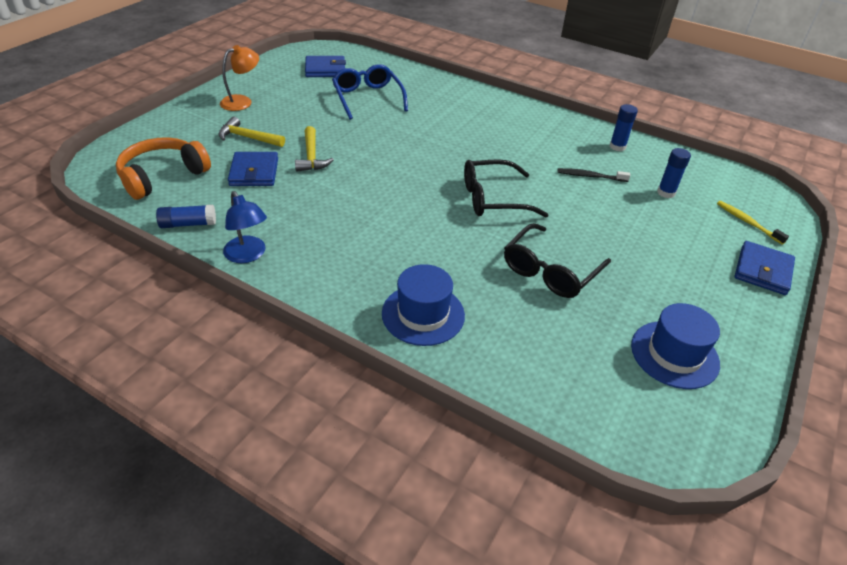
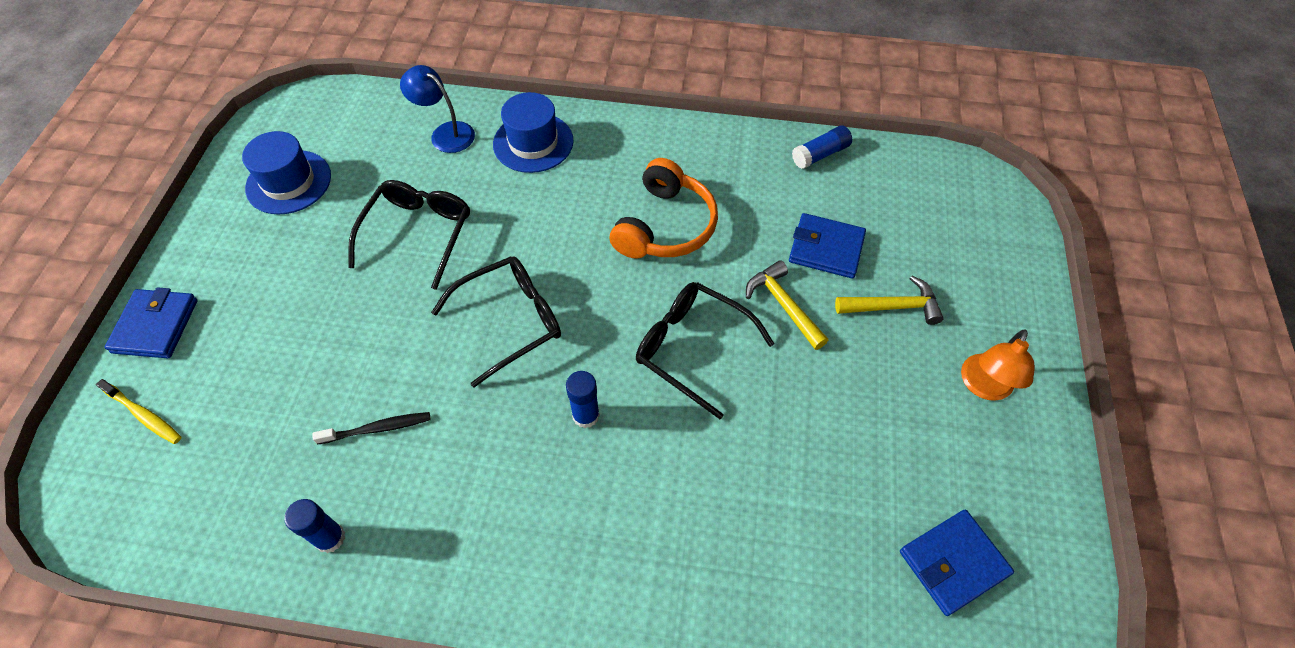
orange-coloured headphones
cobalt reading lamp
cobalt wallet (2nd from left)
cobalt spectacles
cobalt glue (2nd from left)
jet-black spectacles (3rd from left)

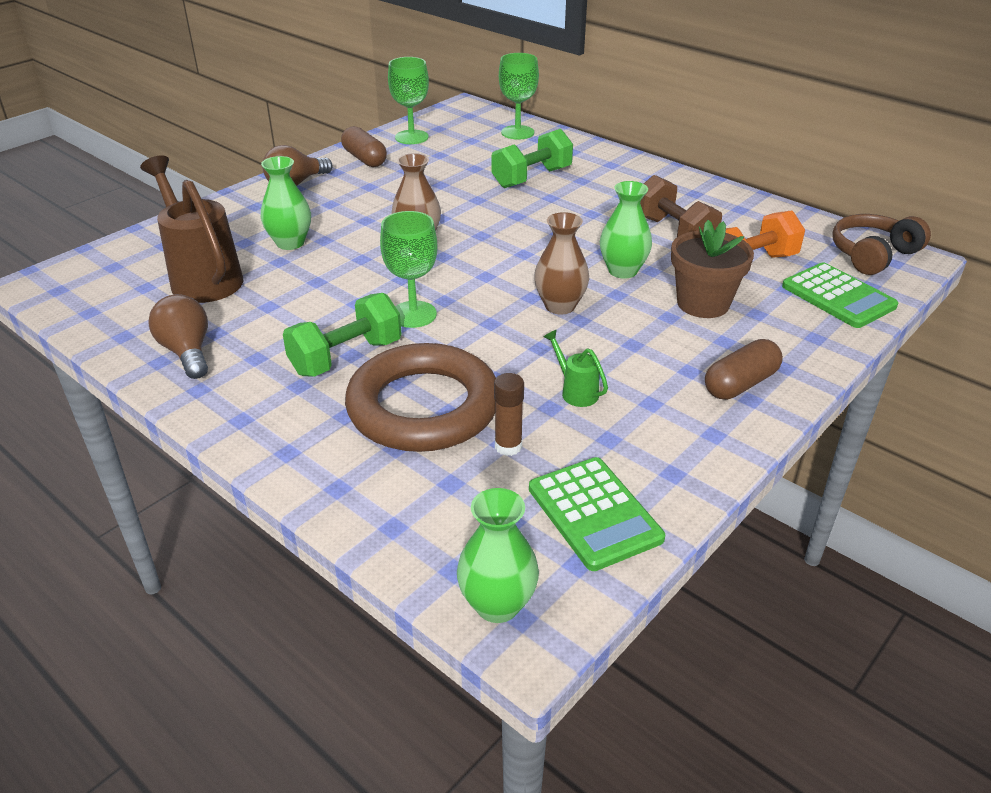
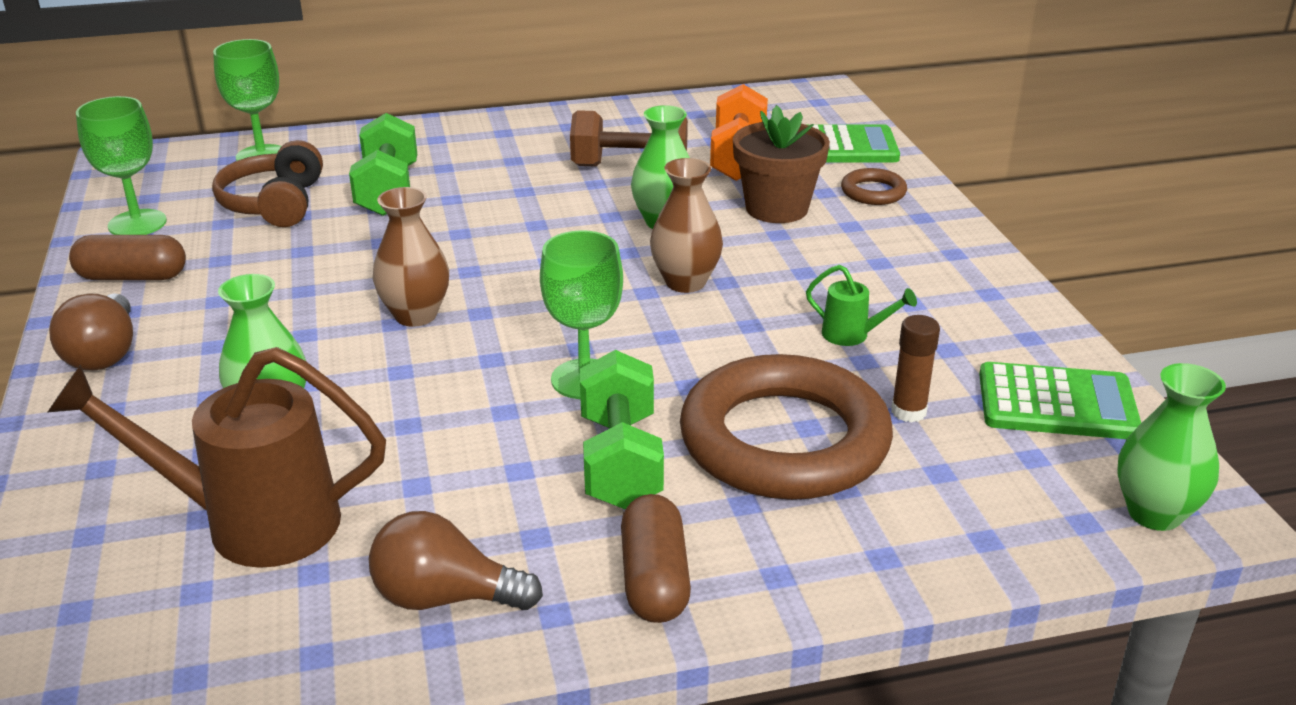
leaf-green sprinkling can
brown pill (2nd from left)
brown headphones
brown ring (2nd from left)

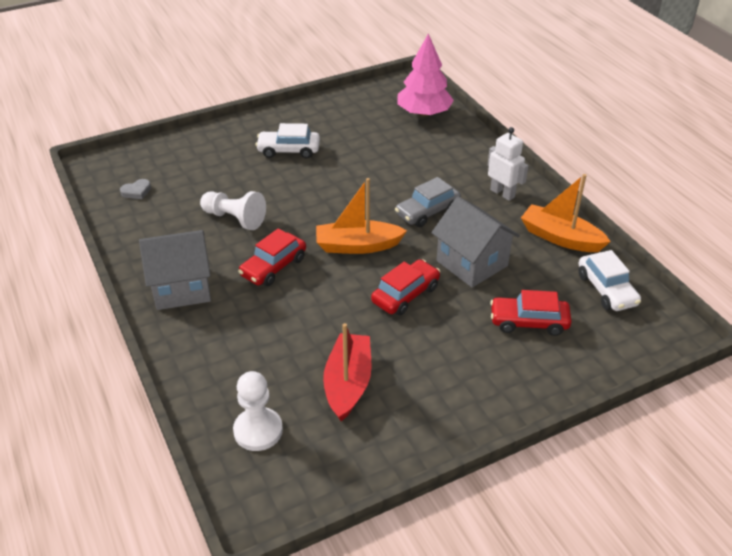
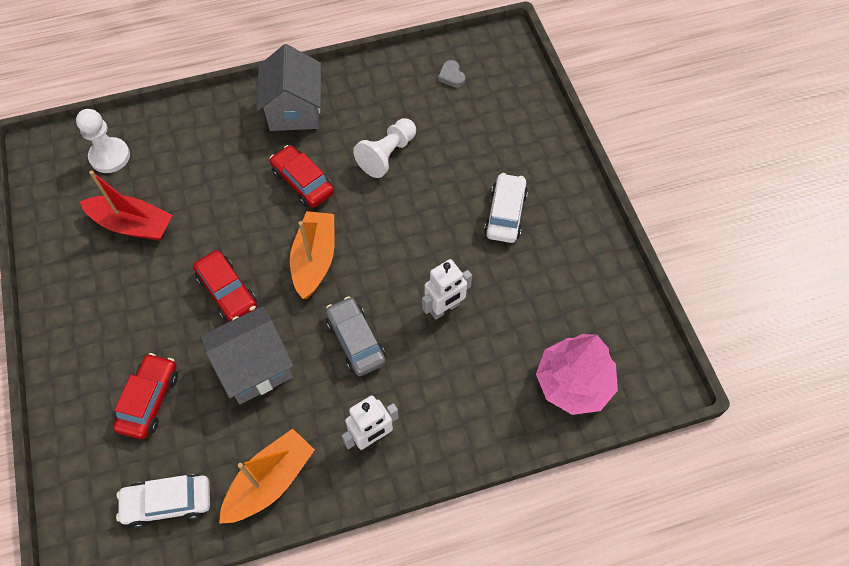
pure white toy robot (2nd from left)

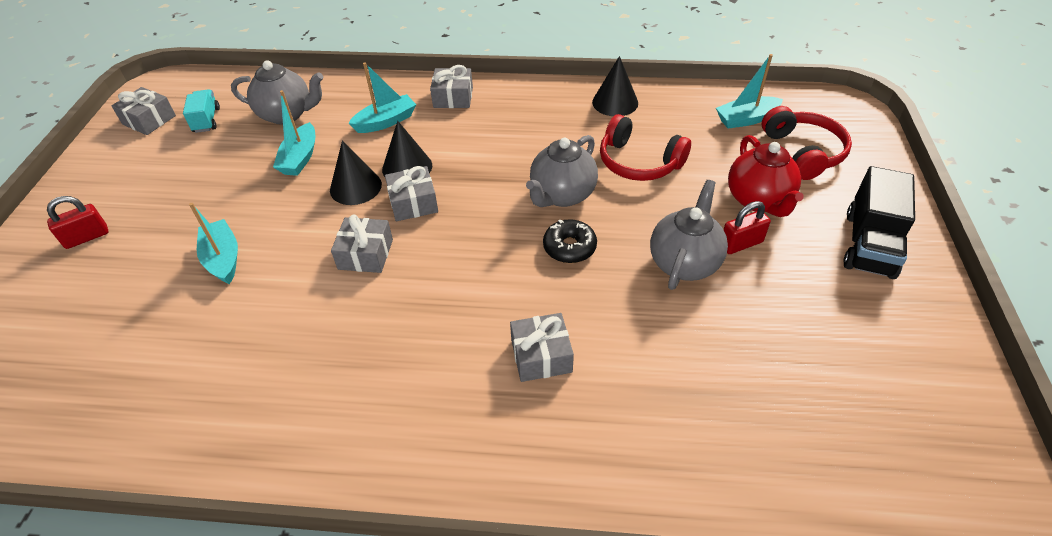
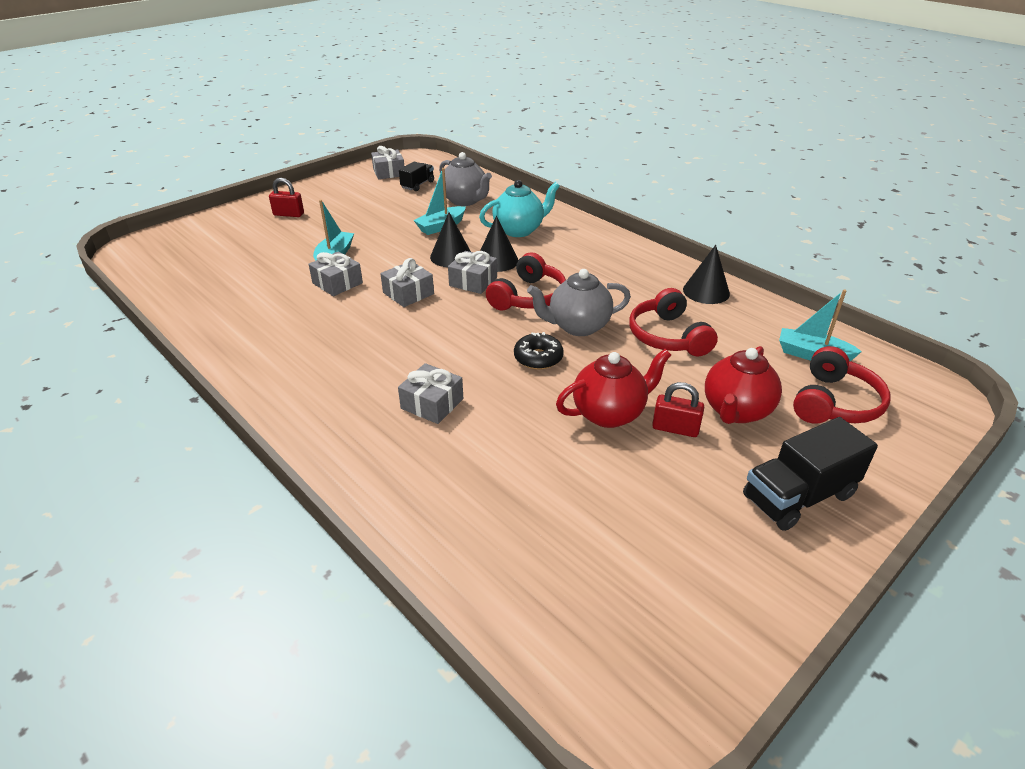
jet-black truck (1st from left)
aqua tea pot
gray present (1st from left)
crimson tea pot (1st from left)
crimson headphones (1st from left)

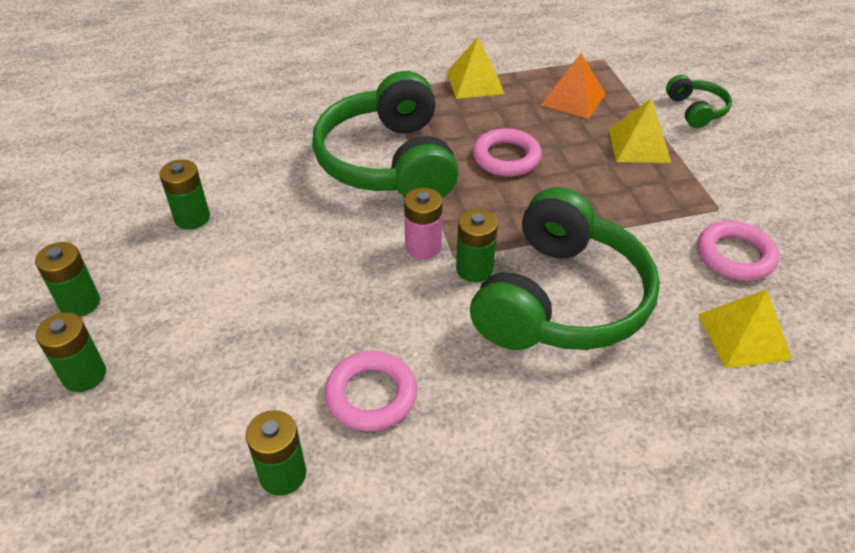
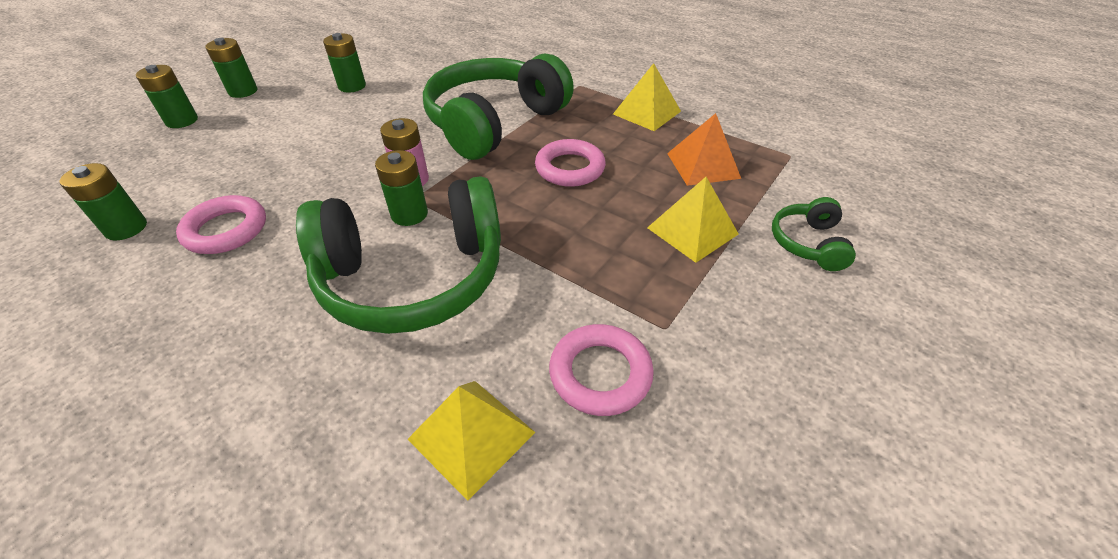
leaf-green headphones (3rd from left)

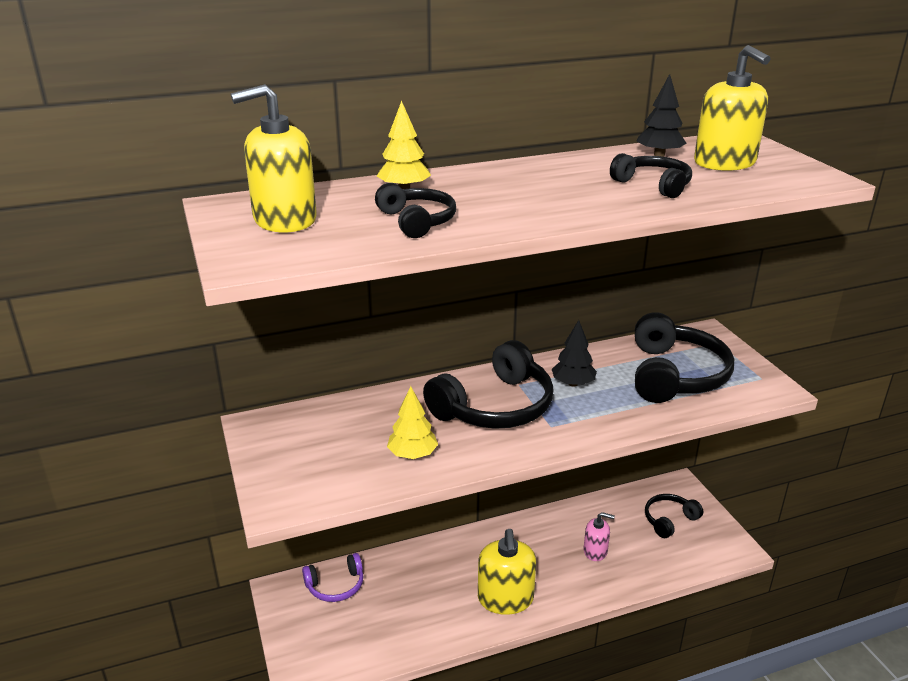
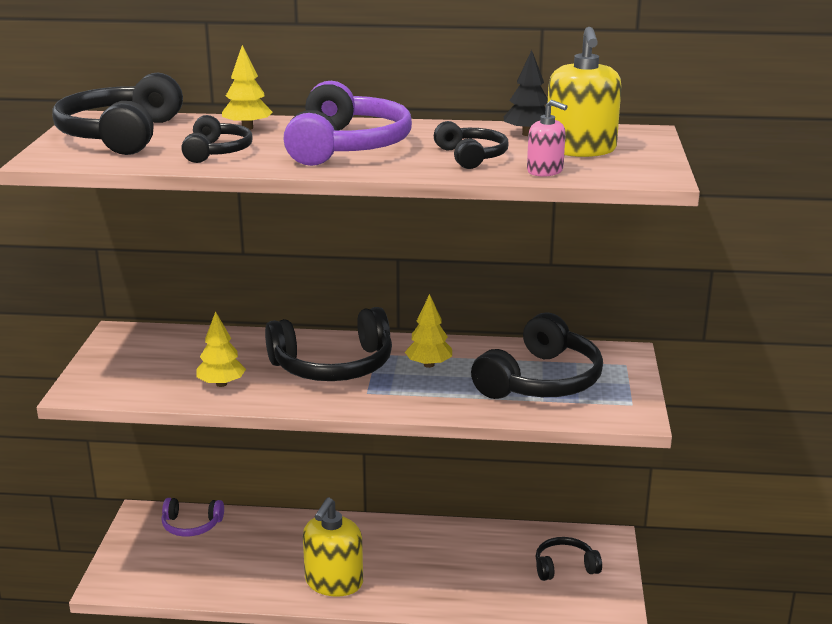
jet-black headphones (1st from left)
yellow tree (3rd from left)
rose-pink soap pump
violet headphones (2nd from left)

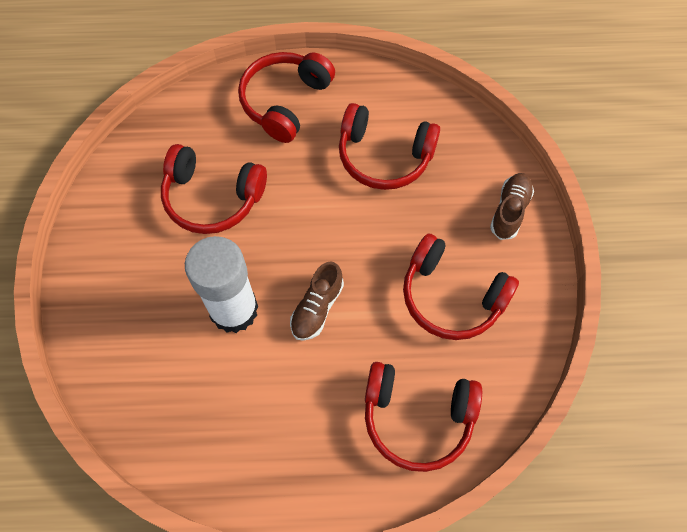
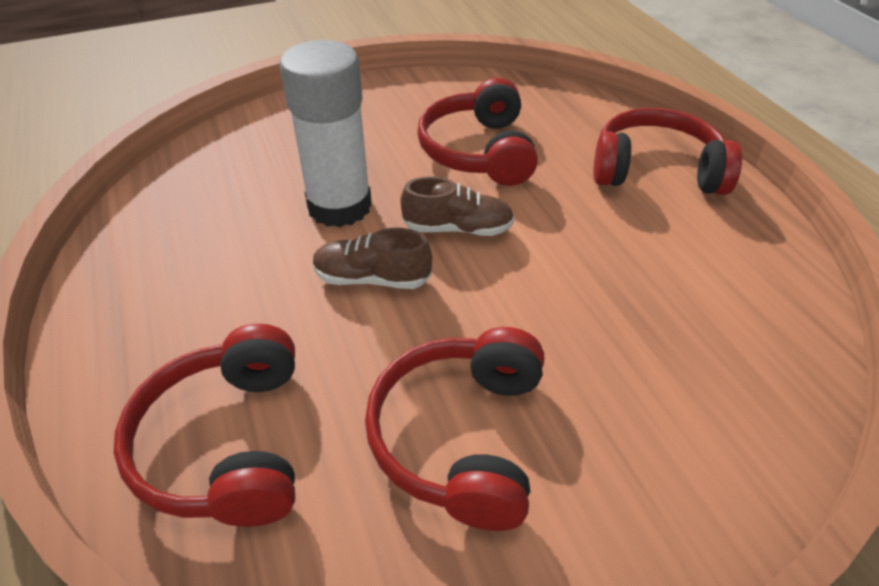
crimson headphones (3rd from left in the first image)
brown shoe (2nd from left)

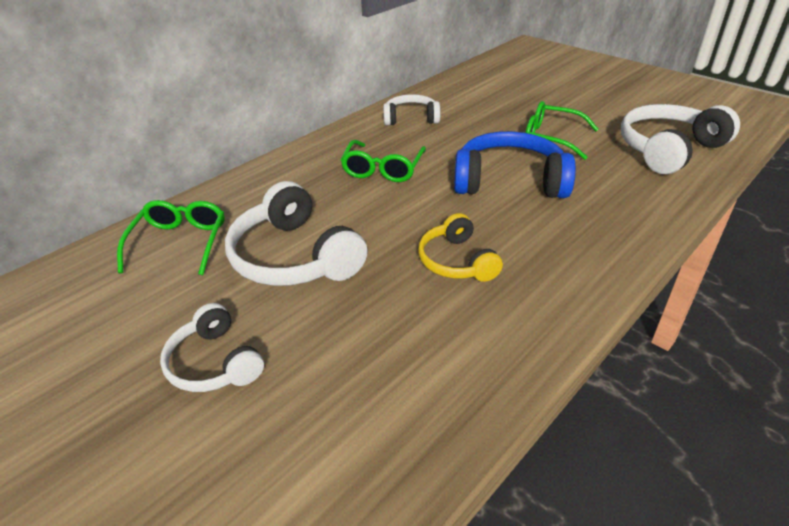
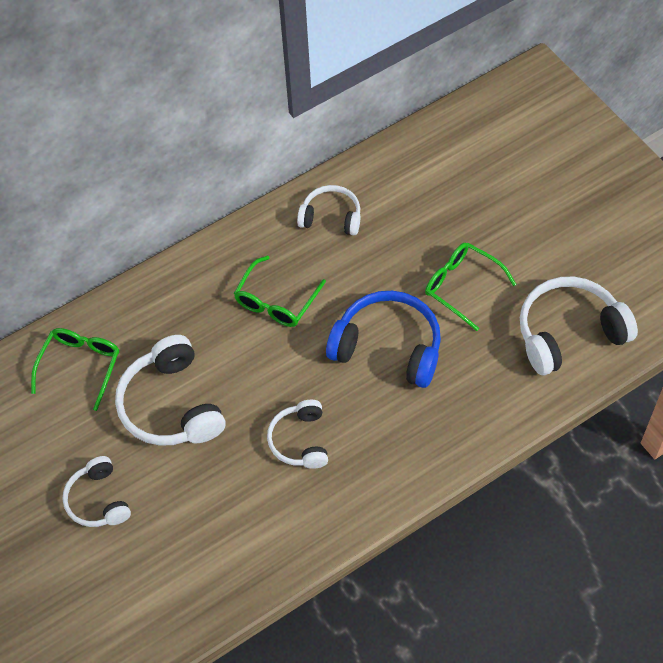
pure white headphones (3rd from left)

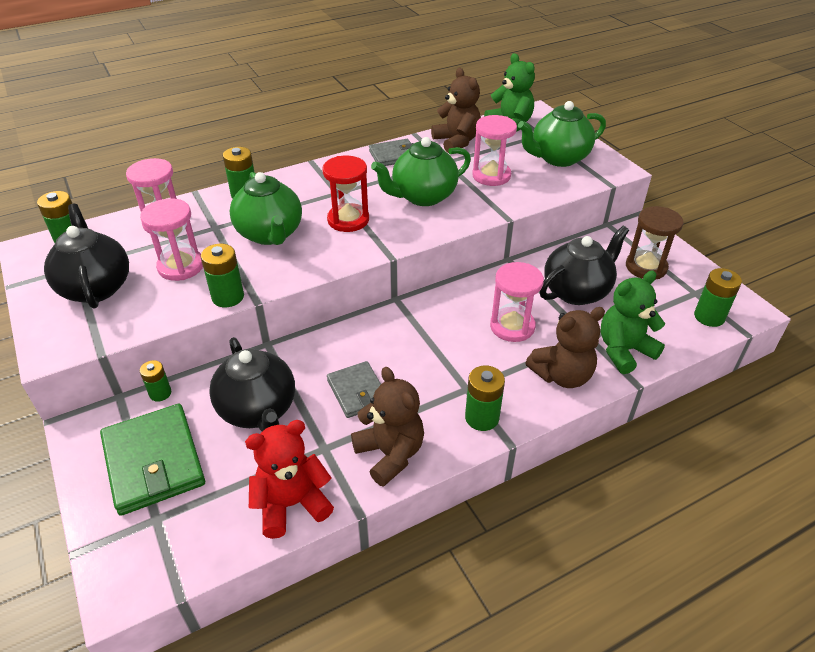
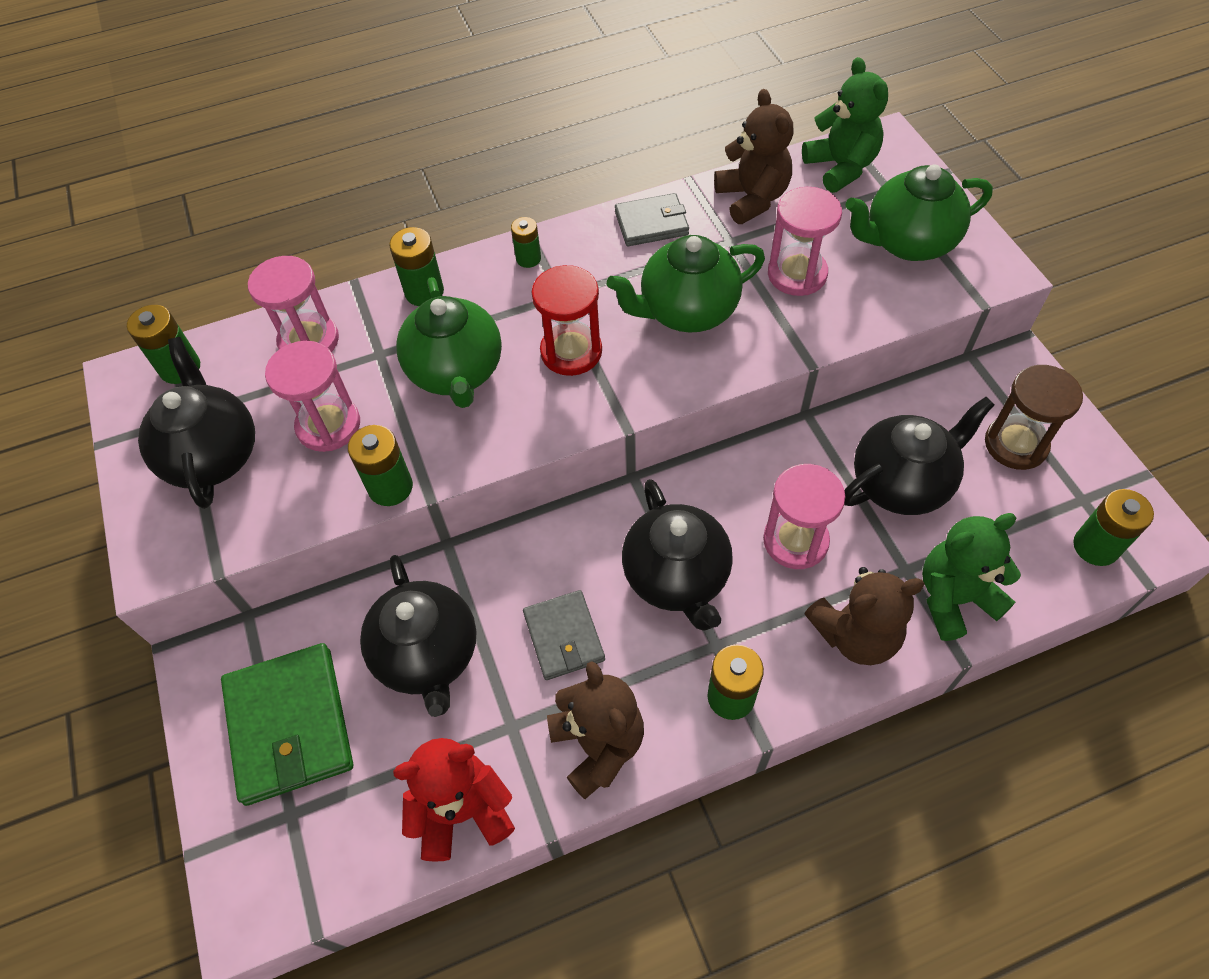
leaf-green power cell (4th from left)
jet-black tea pot (3rd from left)

